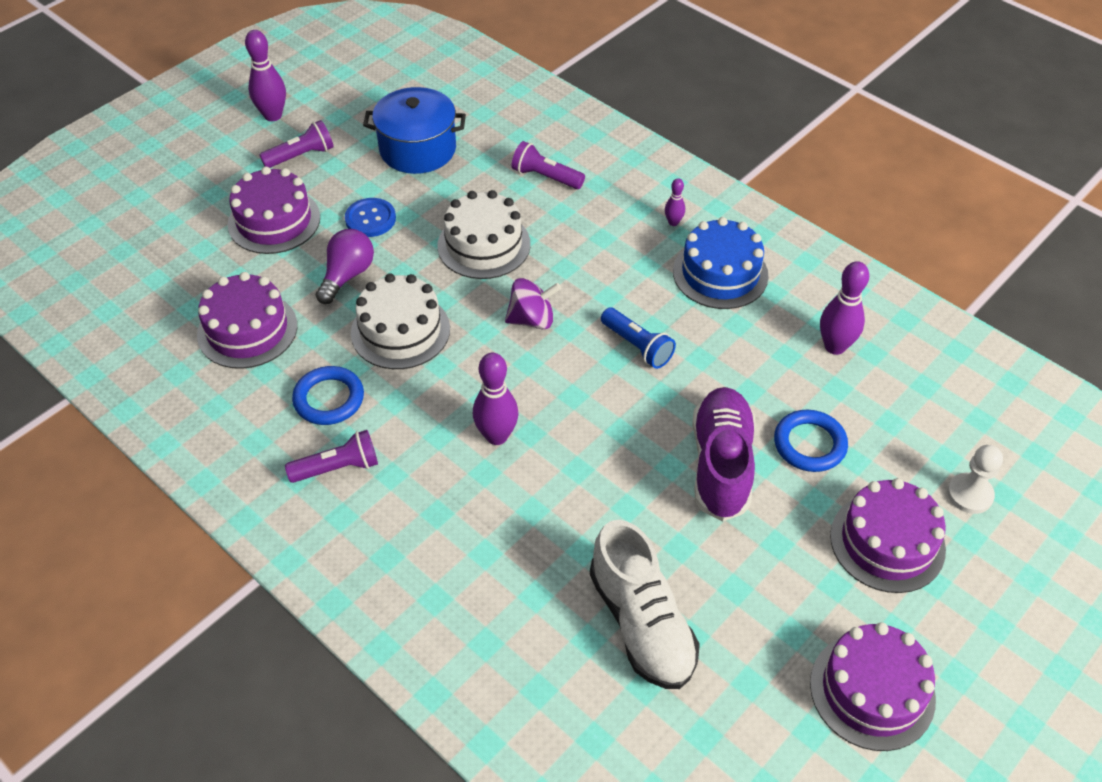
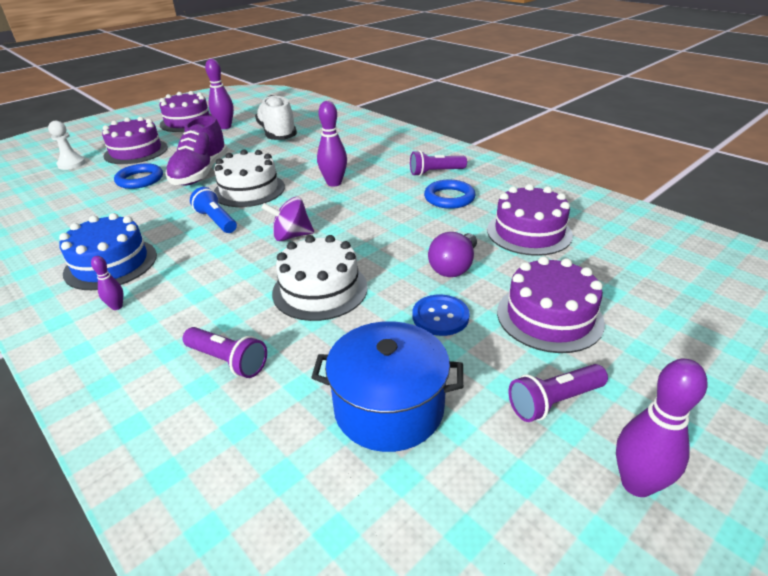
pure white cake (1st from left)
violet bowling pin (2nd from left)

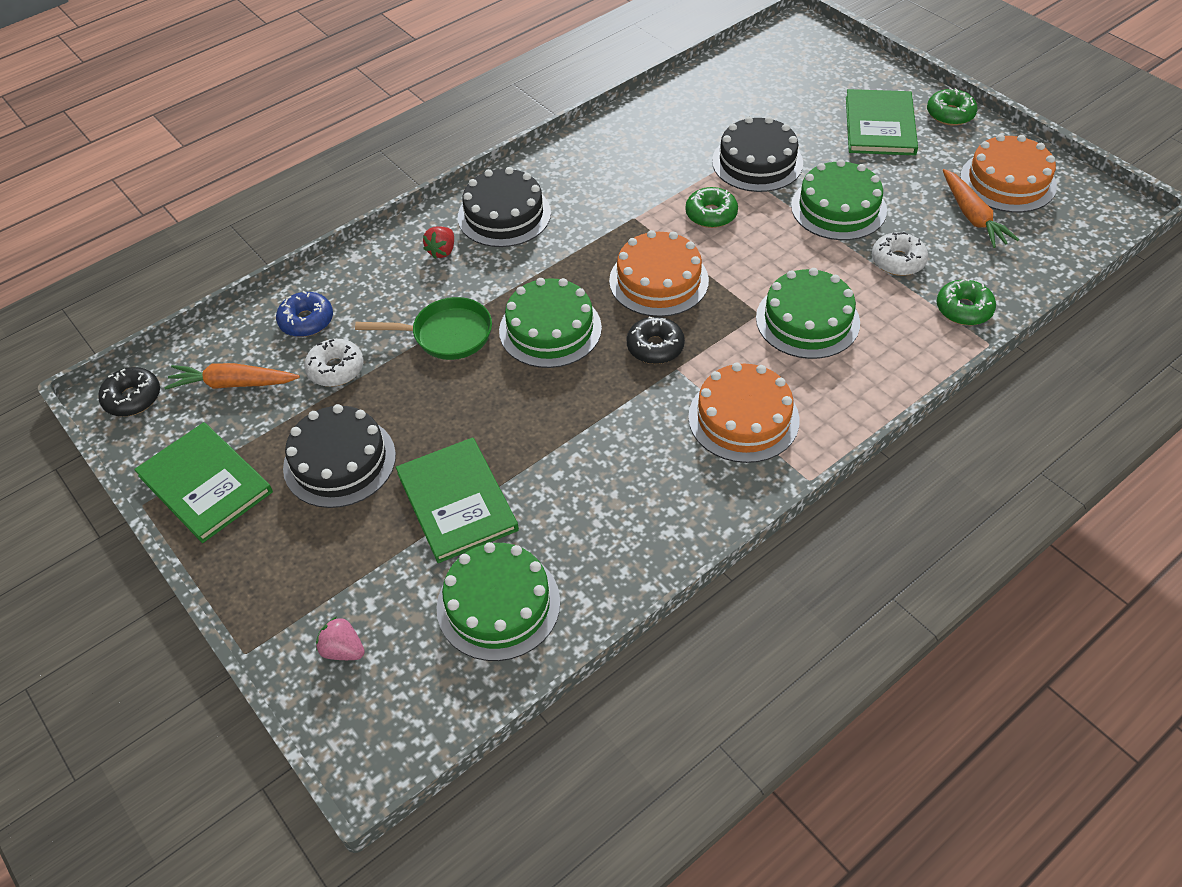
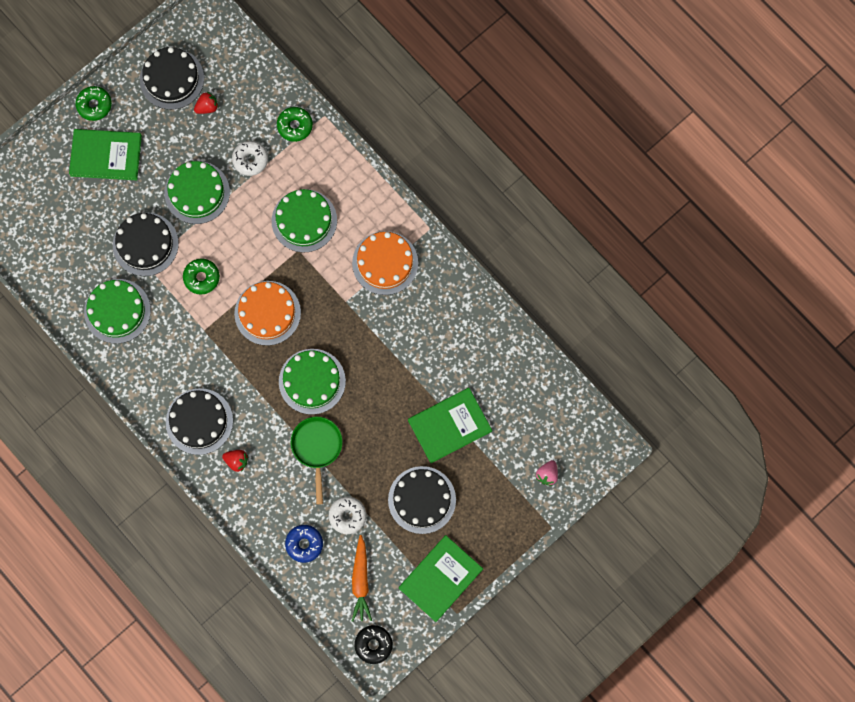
leaf-green cake (1st from left)
jet-black glazed donut (2nd from left in the first image)
crimson berry (1st from left)
jet-black cake (2nd from left)

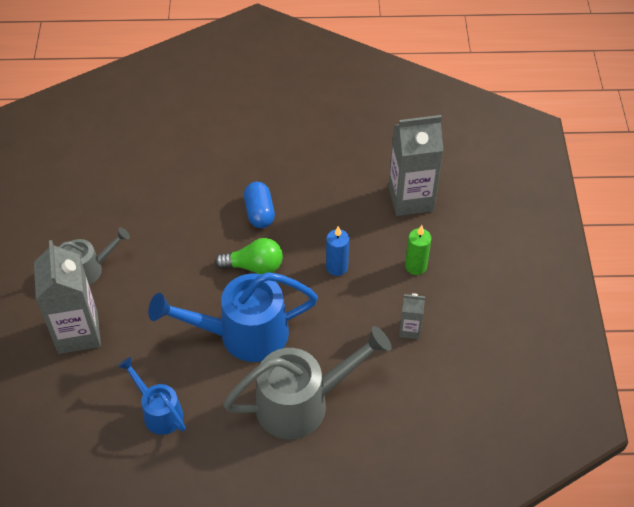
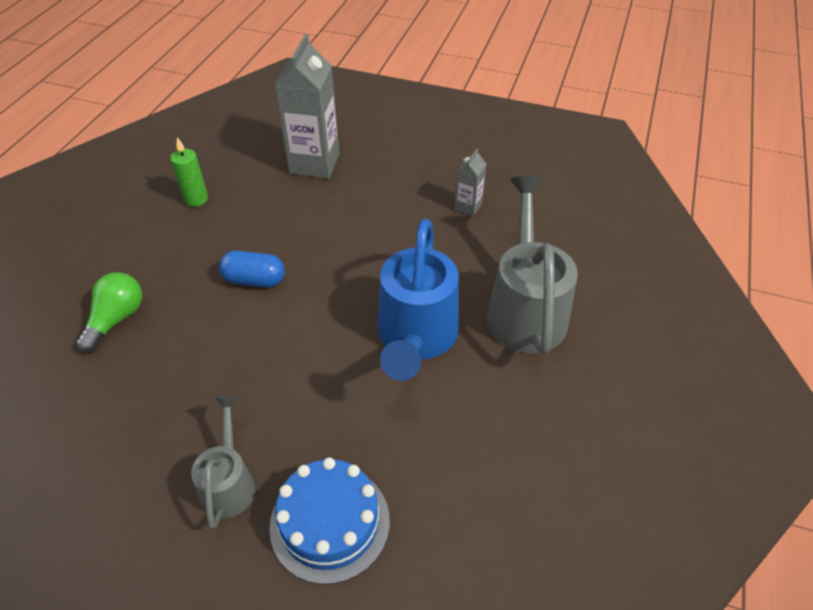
cobalt cake
cobalt sprinkling can (1st from left in the first image)
leaf-green light bulb
cobalt candle
leaf-green candle

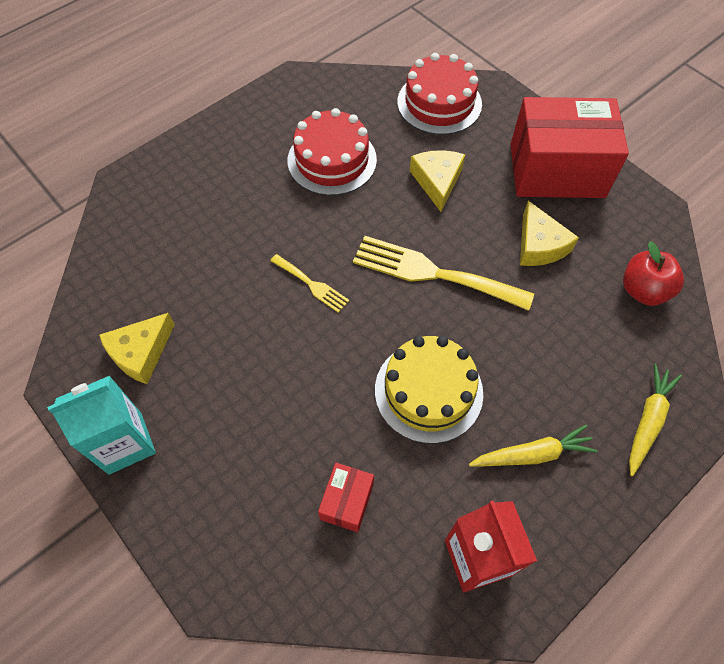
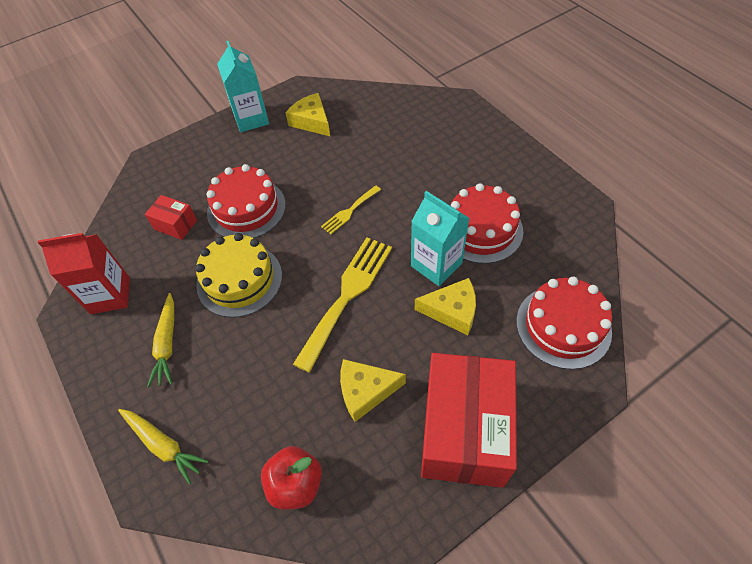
crimson cake (1st from left)
aqua juice carton (2nd from left)

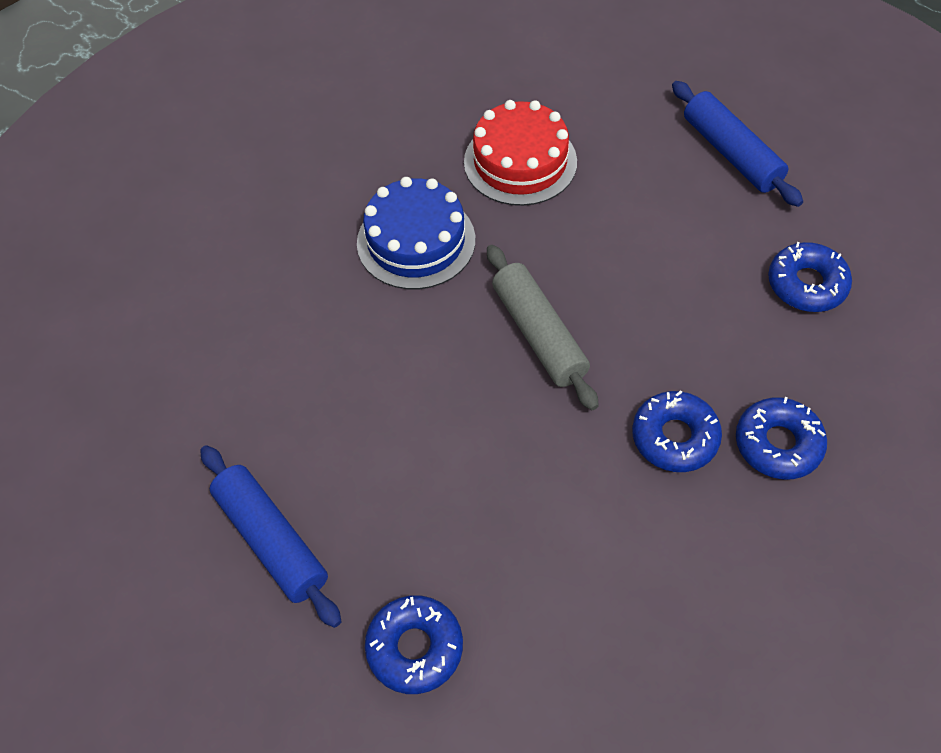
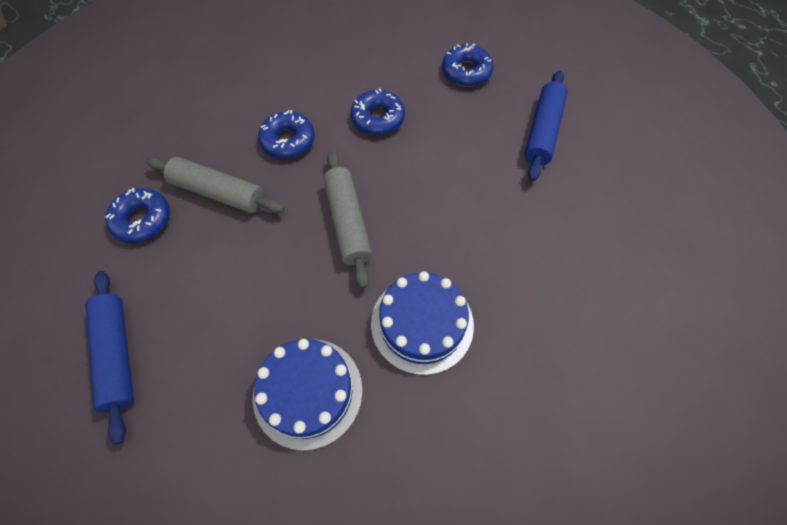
cobalt pastry roller (2nd from left)
cobalt cake (1st from left)
cobalt glazed donut (3rd from left)
gray pastry roller (1st from left)

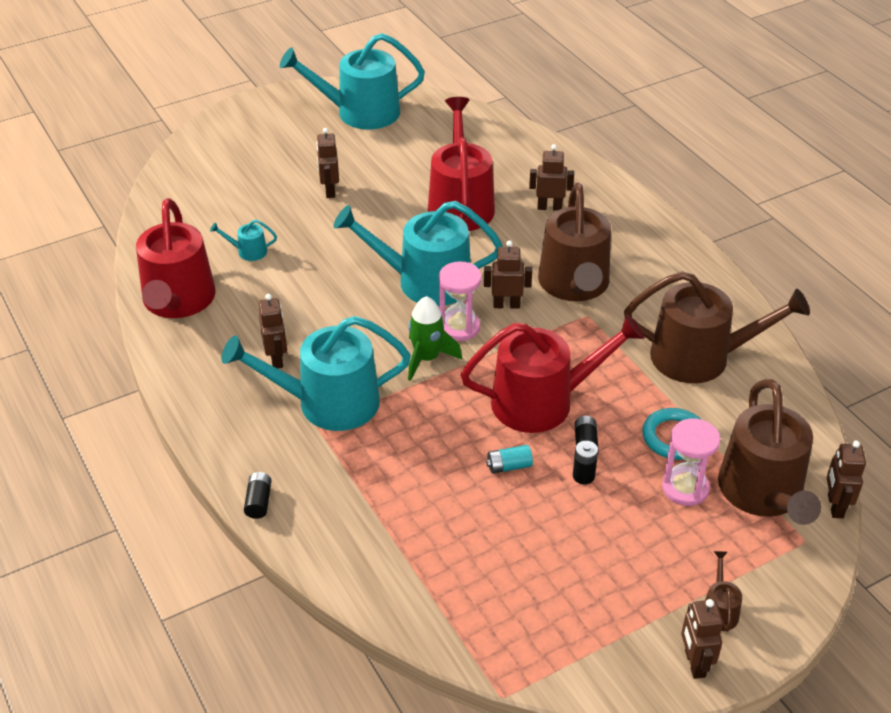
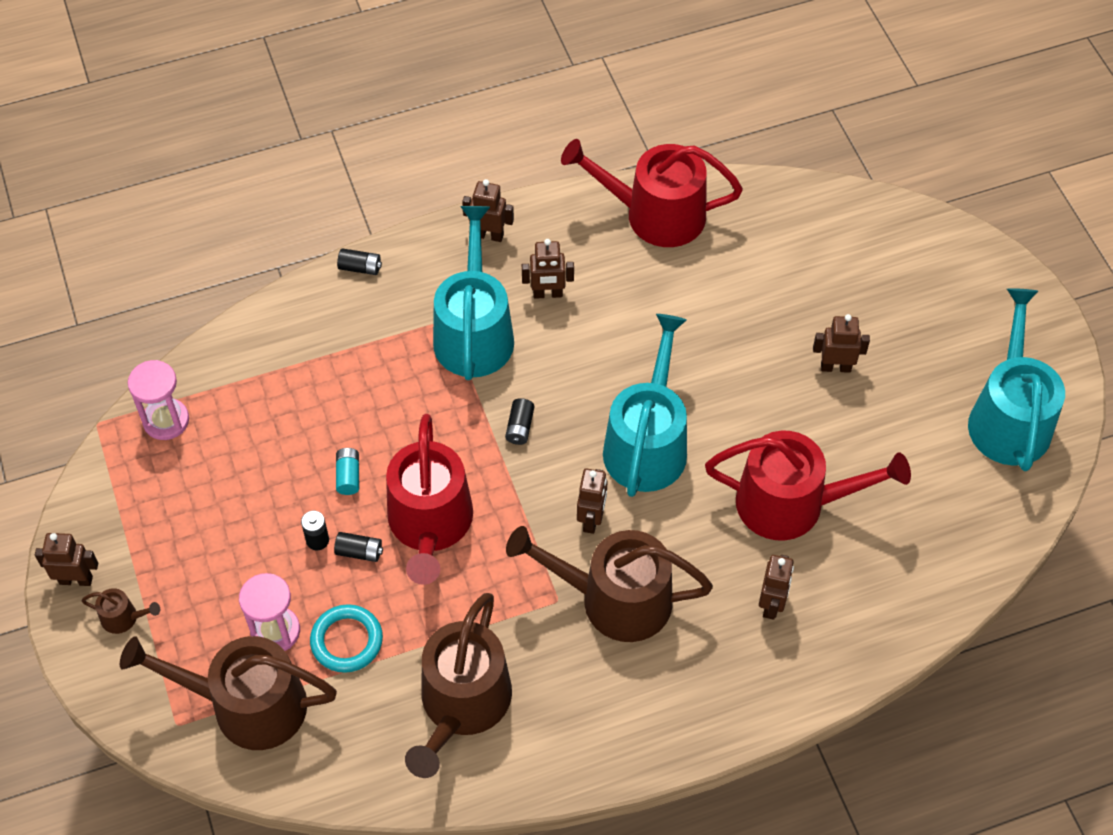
aqua sprinkling can (1st from left in the first image)
jet-black power cell (4th from left)
rose-pink sandglass (1st from left)
brown toy robot (2nd from left)

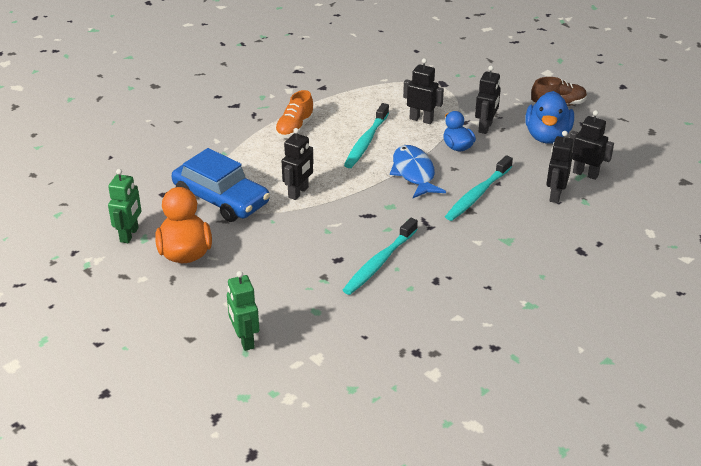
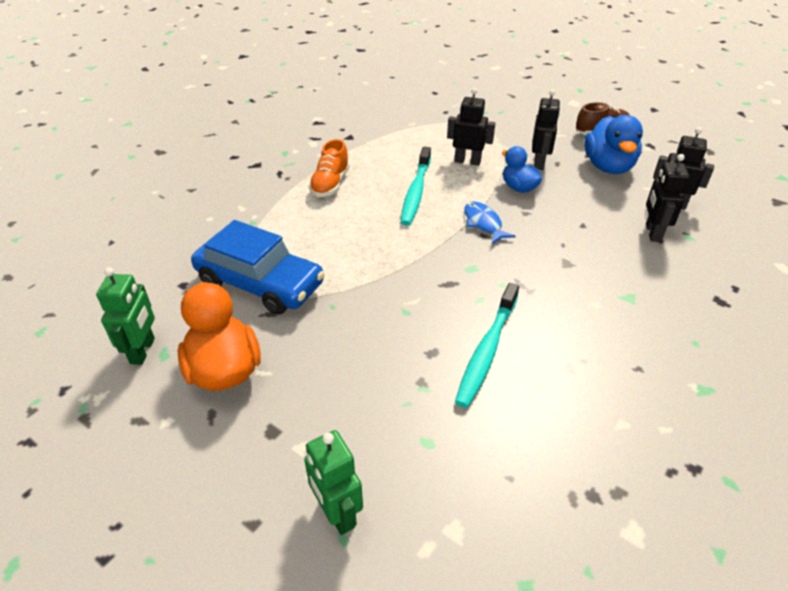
jet-black toy robot (1st from left in the first image)
cobalt toy fish
aqua tooth brush (3rd from left in the first image)

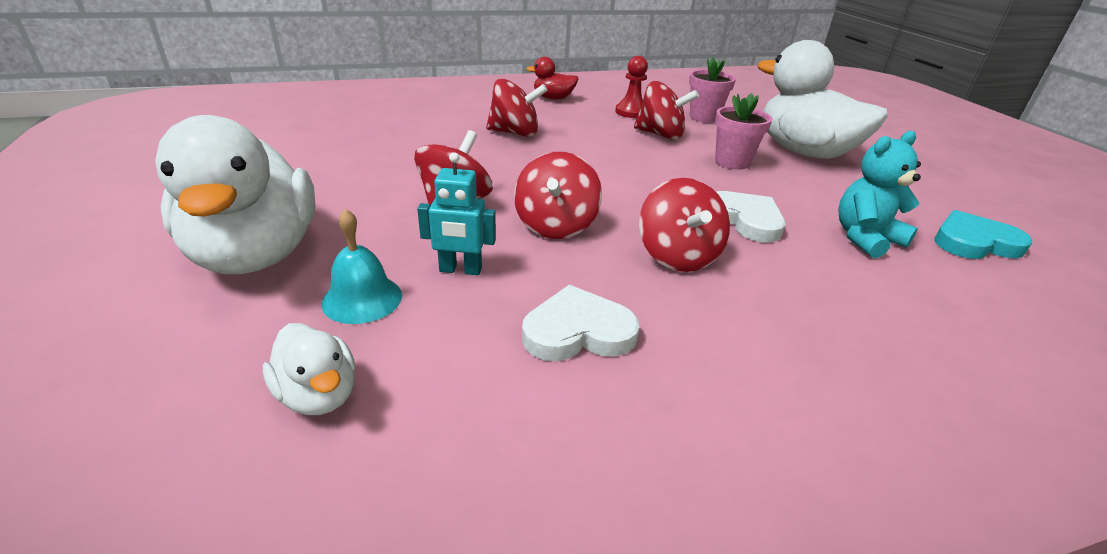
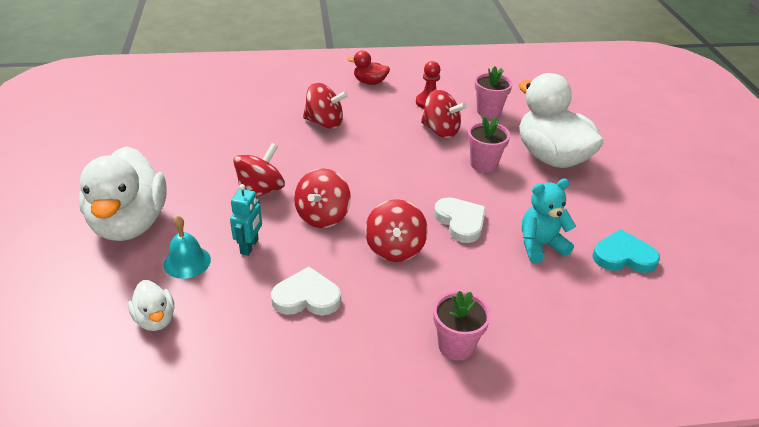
aqua toy robot
rose-pink flower pot (1st from left)

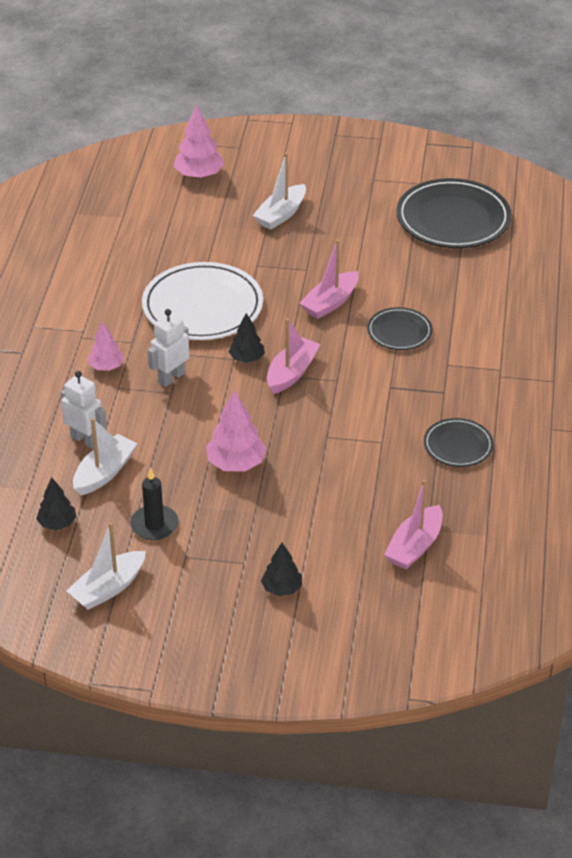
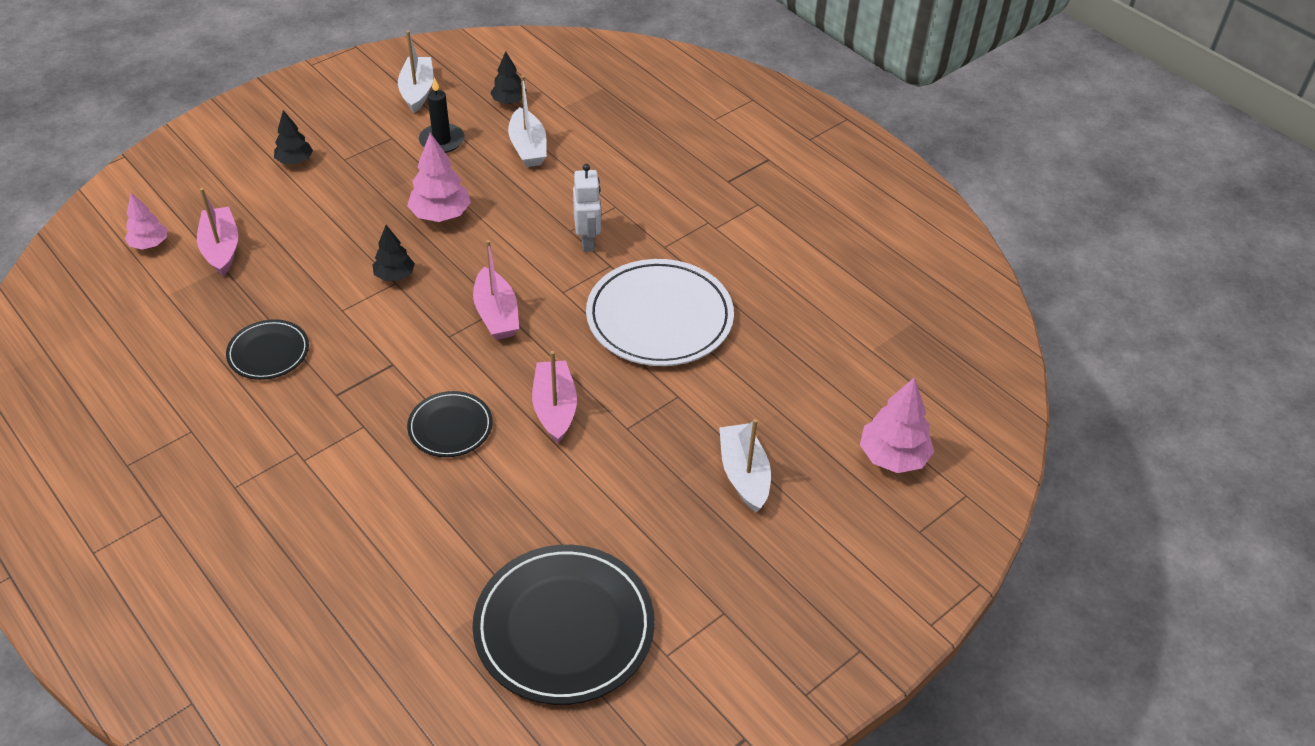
pure white toy robot (1st from left in the first image)
rose-pink tree (1st from left)
jet-black tree (2nd from left)

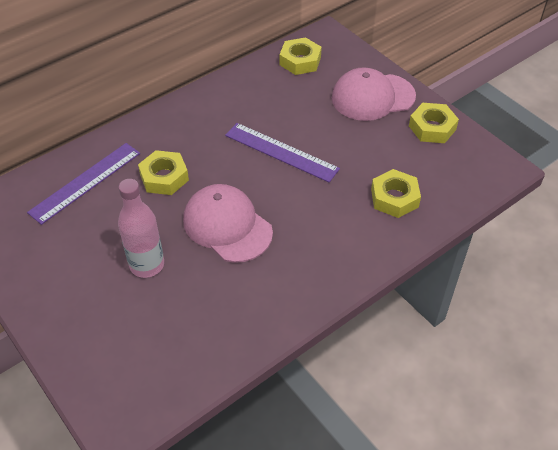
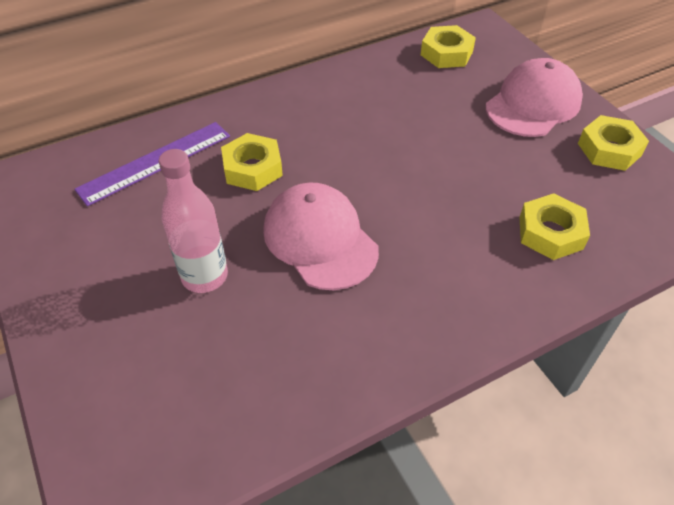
violet ruler (2nd from left in the first image)
rose-pink peaked cap (2nd from left)

